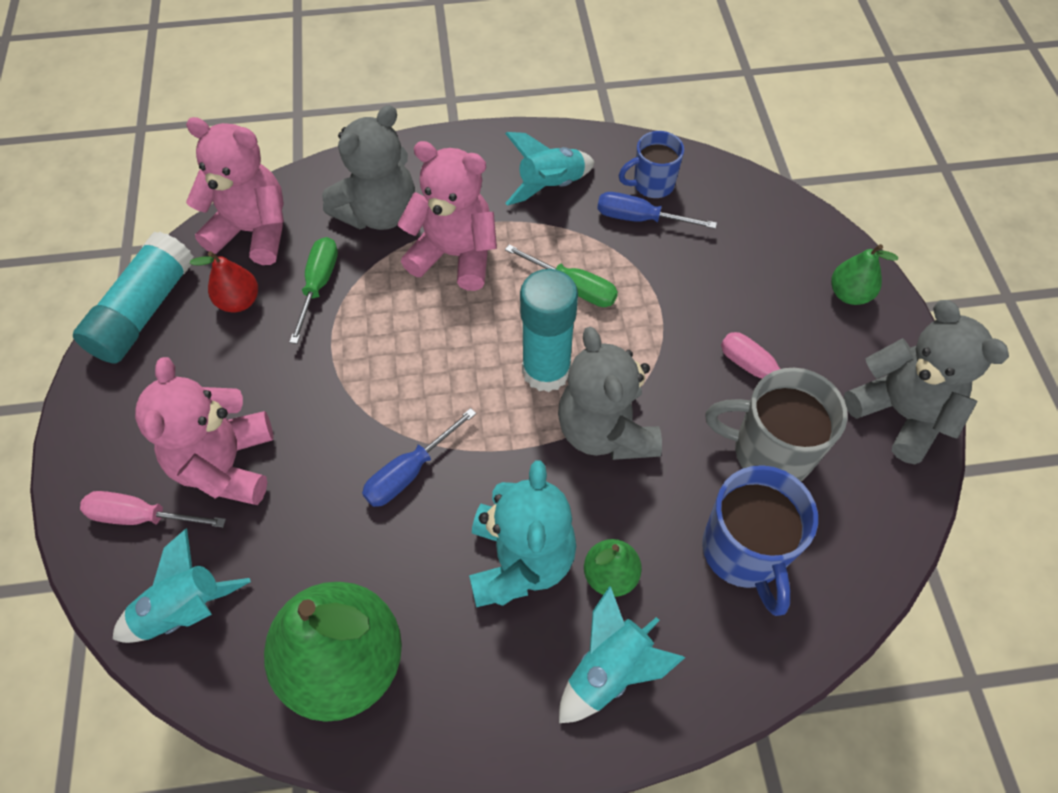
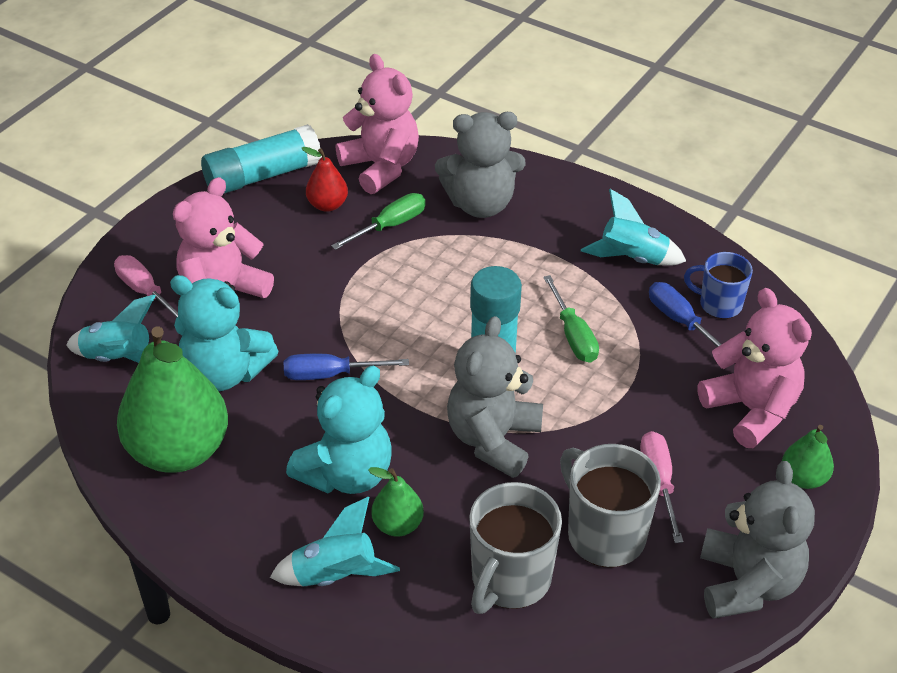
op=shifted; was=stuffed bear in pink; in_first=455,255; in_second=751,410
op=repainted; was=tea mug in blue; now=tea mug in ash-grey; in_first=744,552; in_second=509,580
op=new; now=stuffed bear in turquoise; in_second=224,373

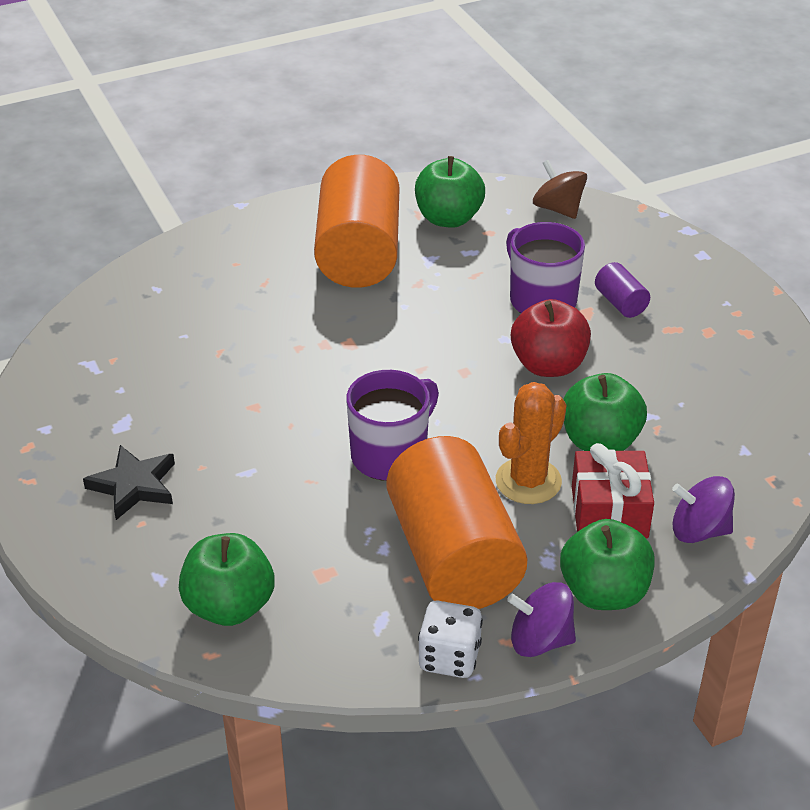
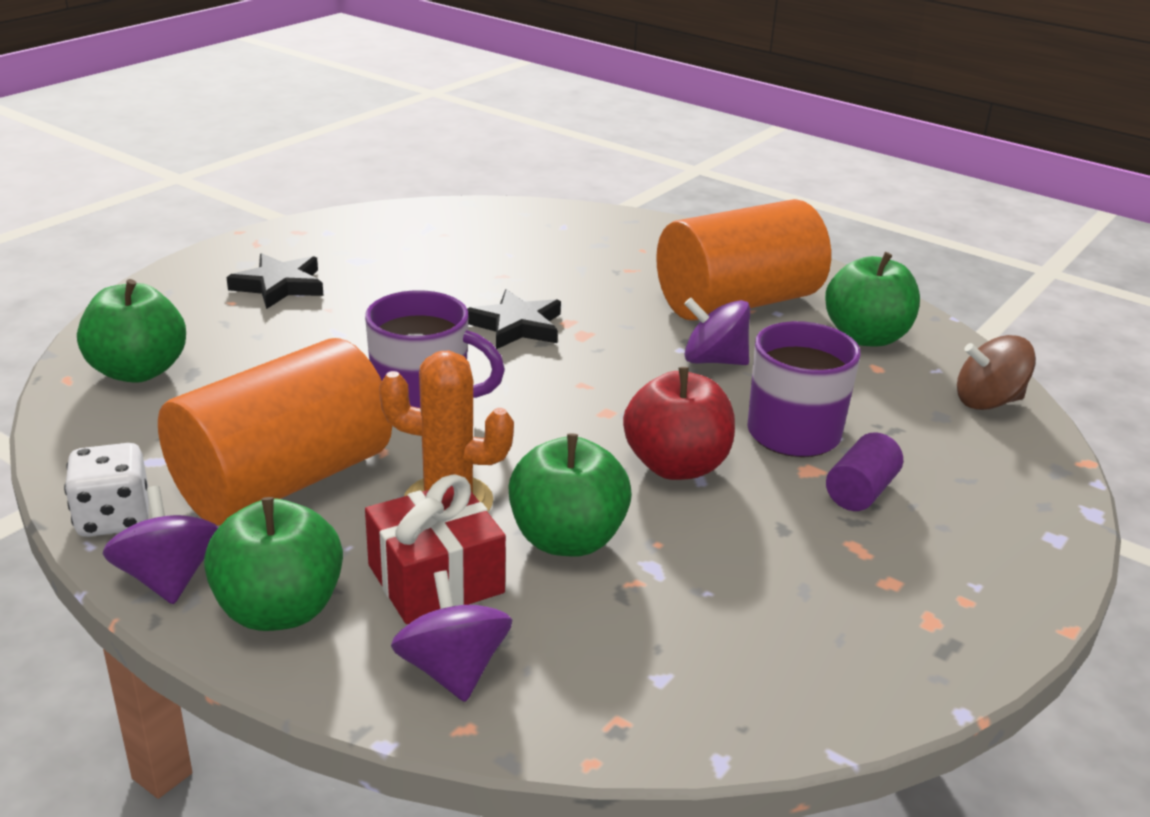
op=rotated; was=spinning top in russet; in_first=558,209; in_second=987,401; clockwise=-120
op=new; now=star shape in ebony; in_second=516,326
op=new; now=spinning top in purple; in_second=713,360

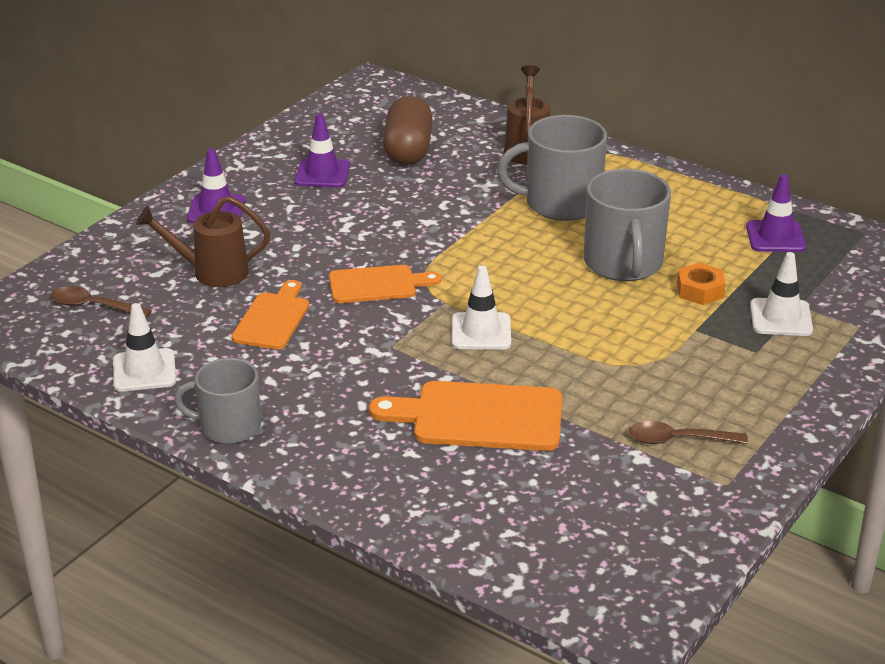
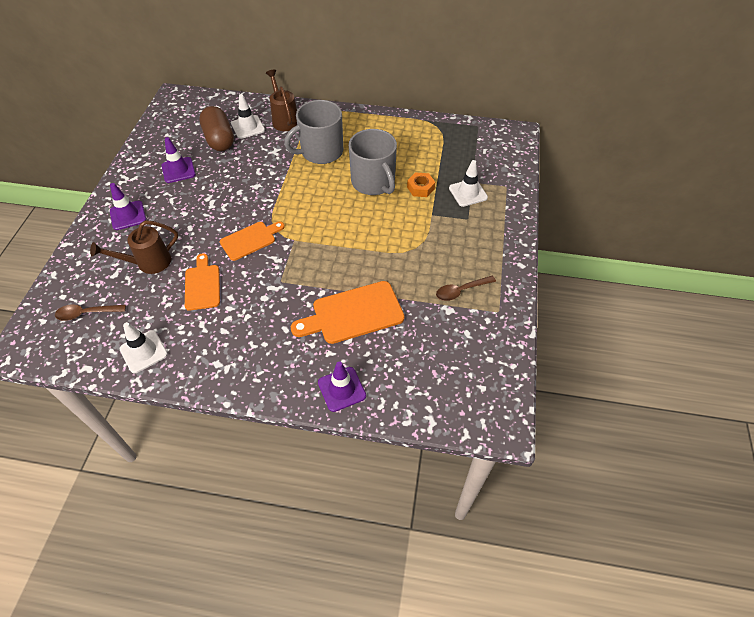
op=shifted; was=traffic cone in purple; in_first=775,237; in_second=341,389
op=shifted; was=traffic cone in white; in_first=481,332; in_second=248,127
op=gone; was=tea mug in ash-grey; in_first=228,427

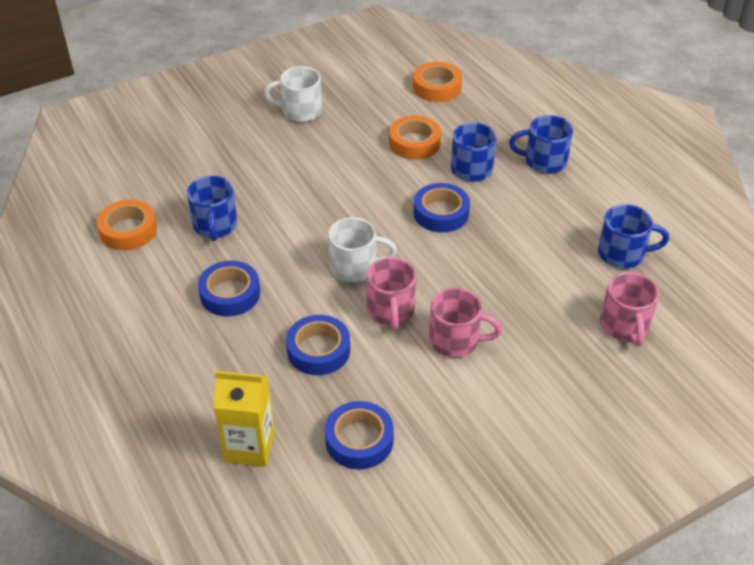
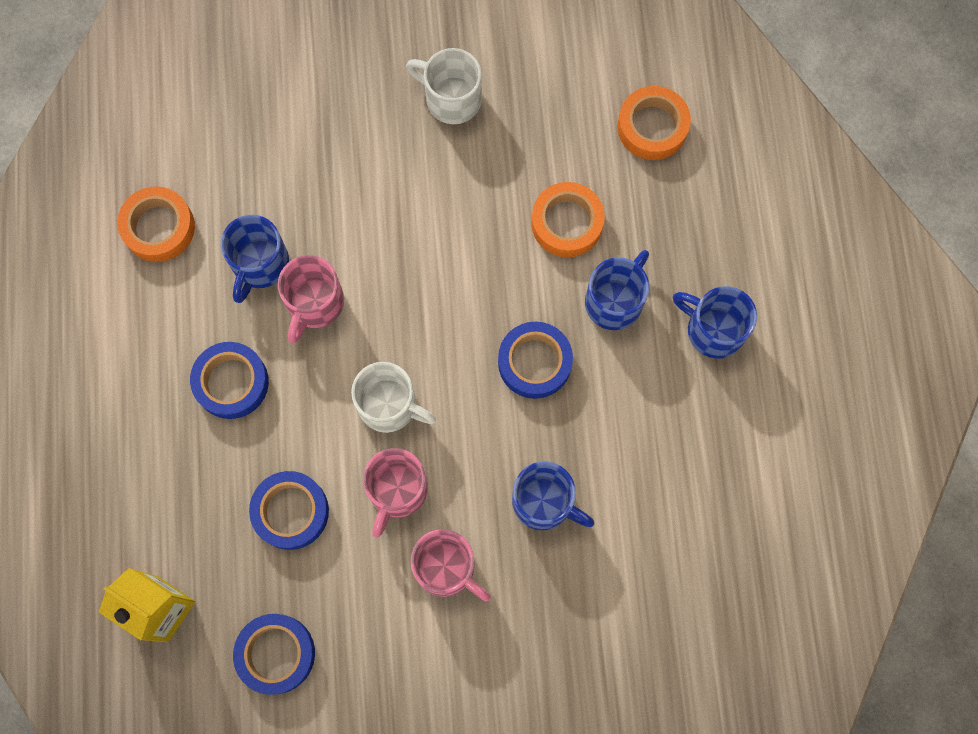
op=shifted; was=tea mug in blue; in_first=622,254; in_second=544,502
op=shifted; was=tea mug in pink; in_first=624,326; in_second=314,303

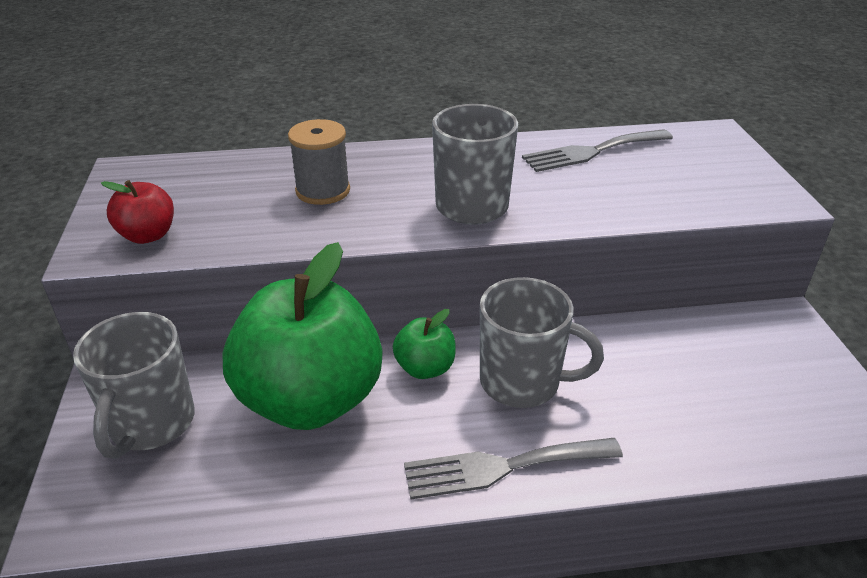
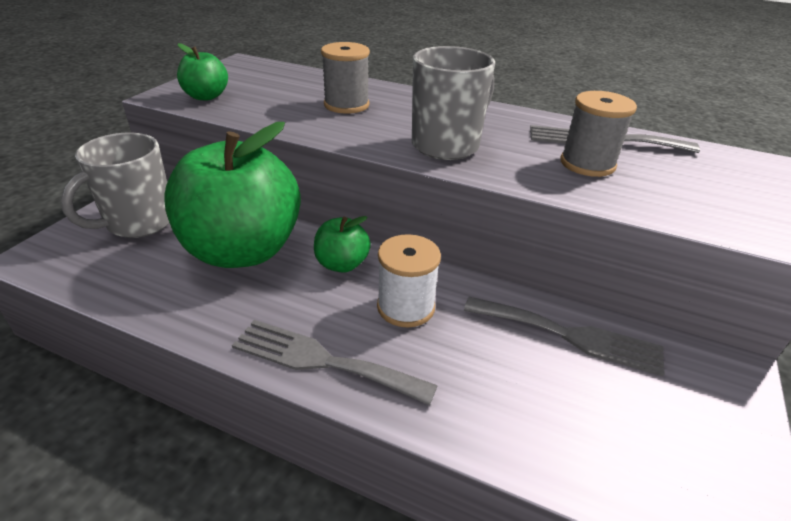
op=repainted; was=toy apple in red; now=toy apple in green; in_first=148,235; in_second=206,96
op=swapped; was=tea mug in ash-grey; now=reel of thread in white; in_first=522,382; in_second=406,307
op=new; now=reel of thread in ash-grey; in_second=587,164
op=new; now=dinner fork in ash-grey; in_second=570,336

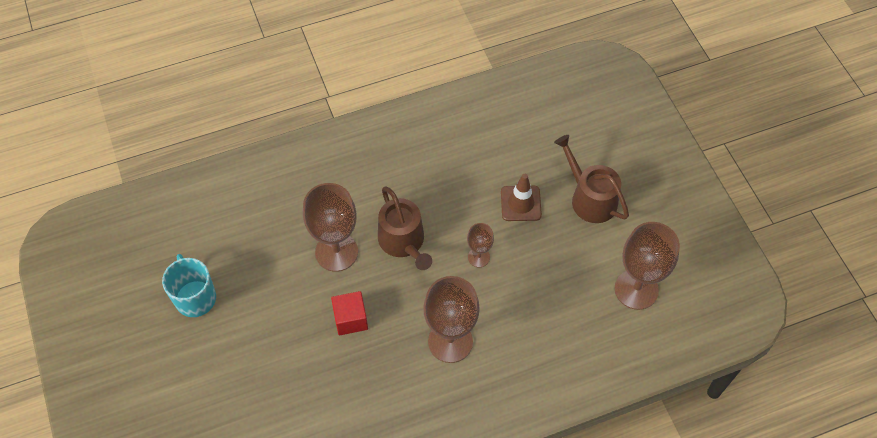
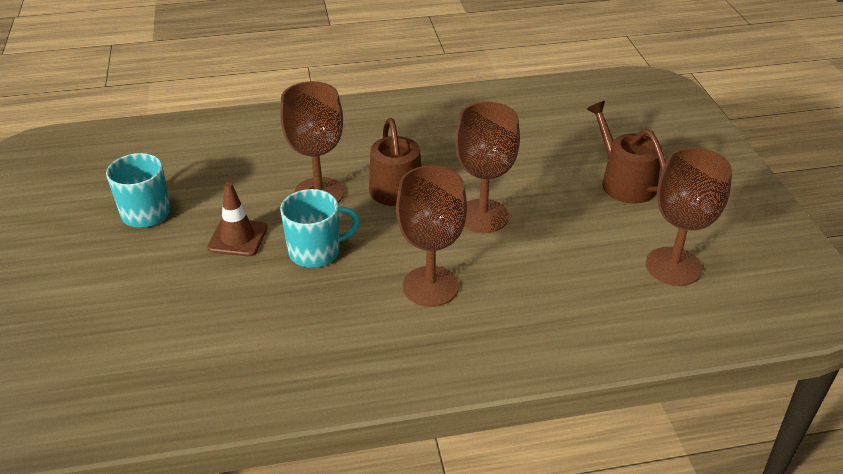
op=shifted; was=traffic cone in russet; in_first=520,203; in_second=238,238
op=scaled; was=wine glass in russet; in_first=479,257; in_second=482,216; ratio=1.93
op=swapped; was=block in red; now=tea mug in turquoise; in_first=350,319; in_second=316,252

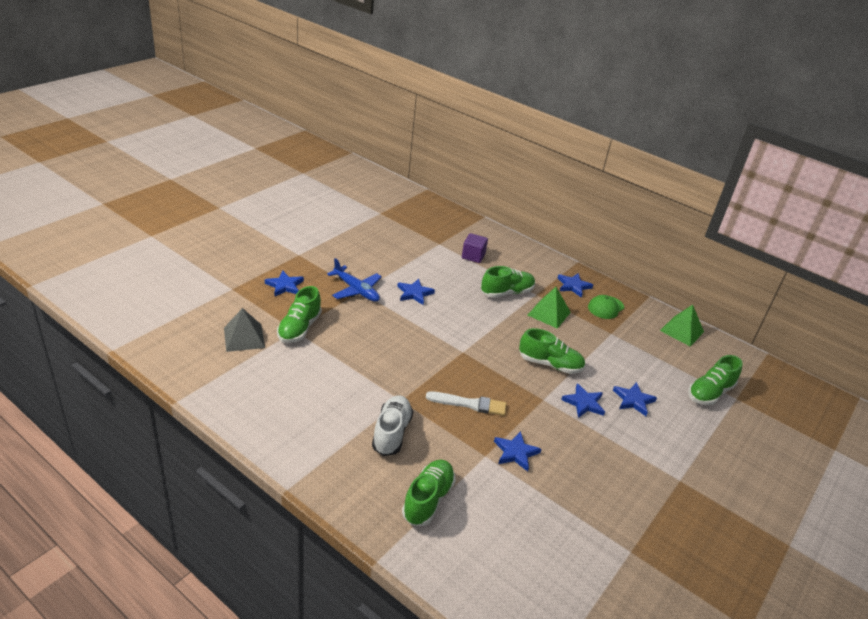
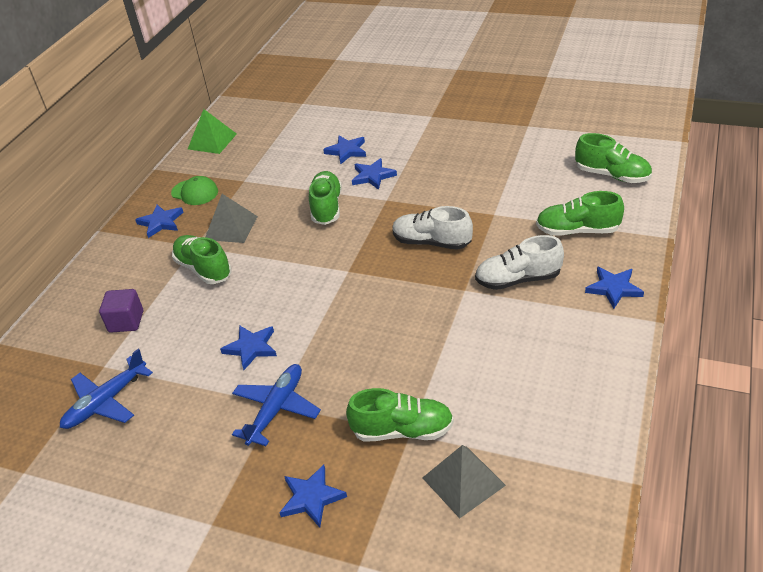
op=repainted; was=solid pyramid in green; now=solid pyramid in ash-grey; in_first=549,313; in_second=231,228
op=shifted; was=shoe in green; in_first=710,393; in_second=612,175
op=swapped; was=brush in white; now=shoe in white; in_first=469,404; in_second=431,242
op=shifted; was=star shape in blue; in_first=515,452; in_second=614,288
op=new; now=aeroplane in blue; in_second=106,401

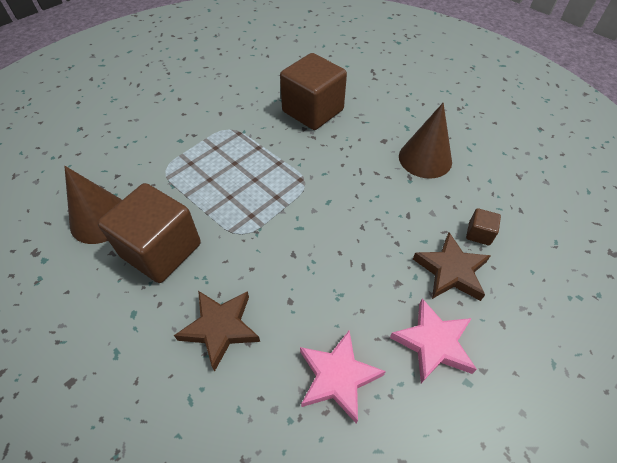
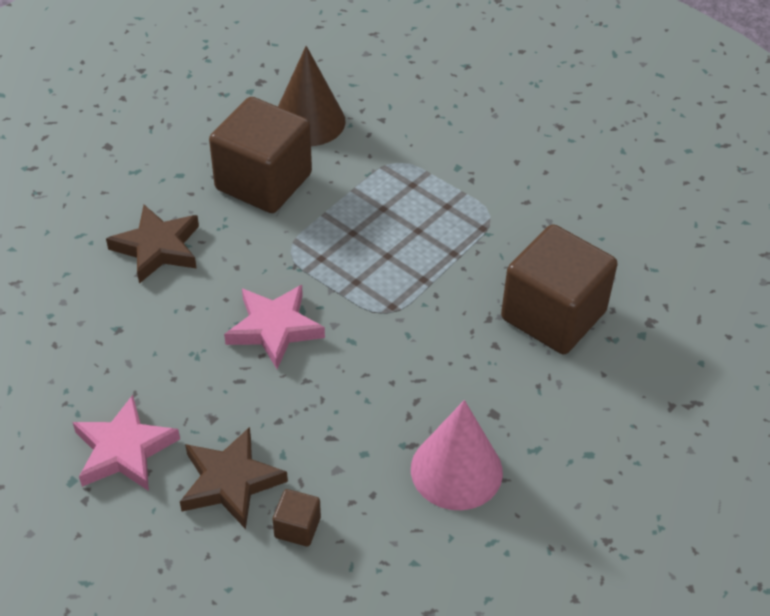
op=repainted; was=cone in russet; now=cone in pink; in_first=425,158; in_second=456,470
op=shifted; was=star shape in pink; in_first=338,377; in_second=274,329

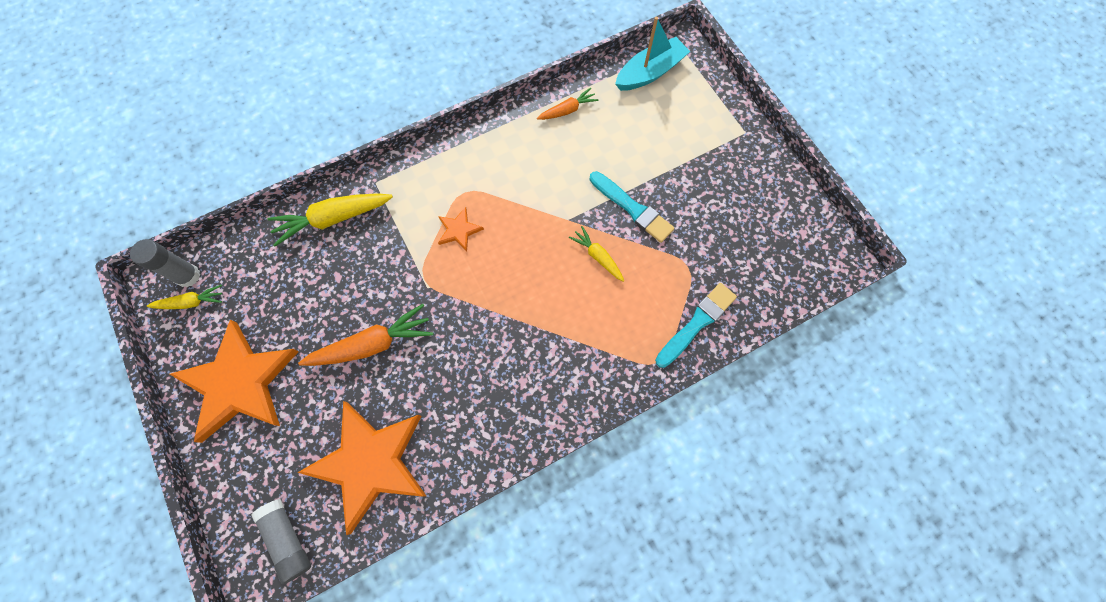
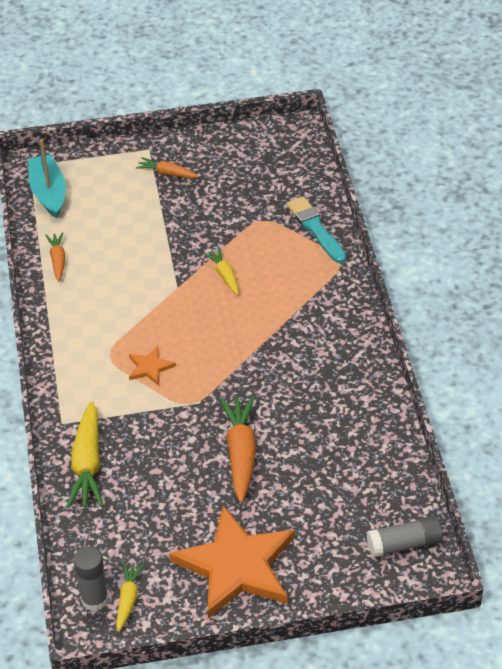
op=gone; was=brush in turquoise; in_first=632,208
op=rotated; was=toy carrot in yellow; in_first=598,256; in_second=225,275; clockwise=90
op=gone; was=star shape in orange-coloured; in_first=370,463
op=new; now=toy carrot in orange-coloured; in_second=167,173

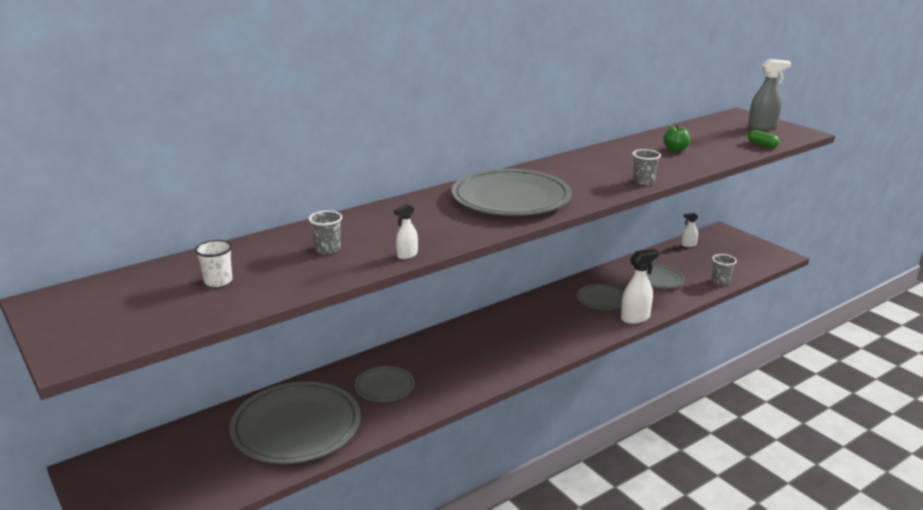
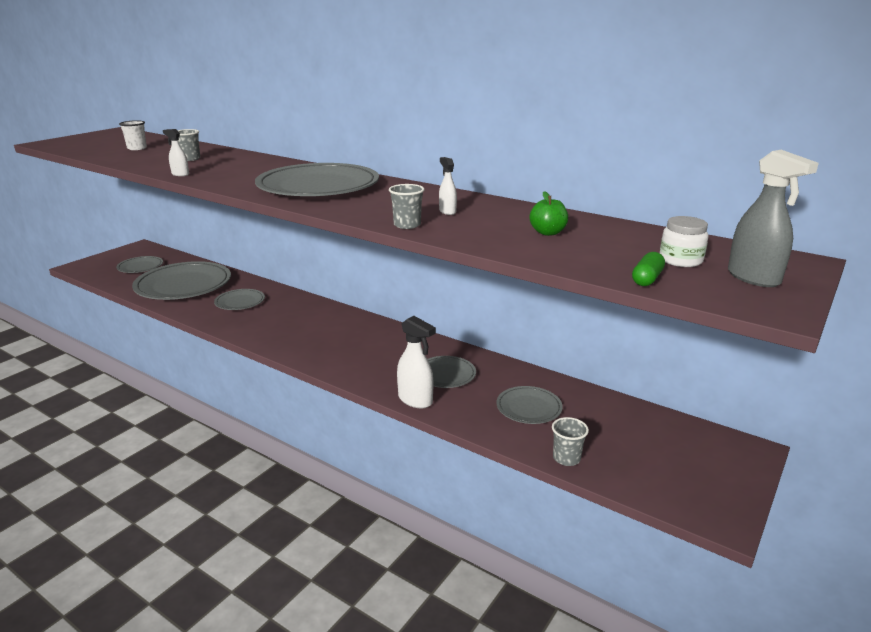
op=shifted; was=spray cleaner in white; in_first=688,245; in_second=447,211
op=new; now=preserve jar in white; in_second=680,260
op=new; now=dinner plate in ash-grey; in_second=140,267

